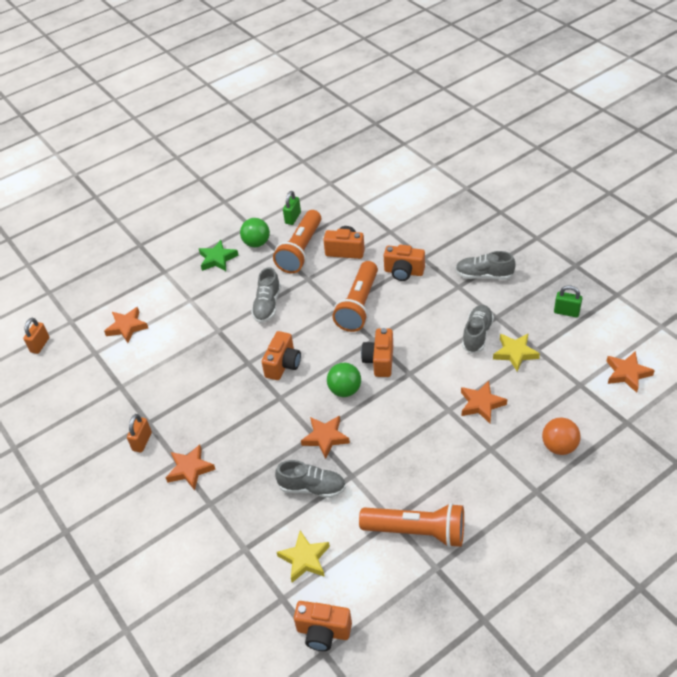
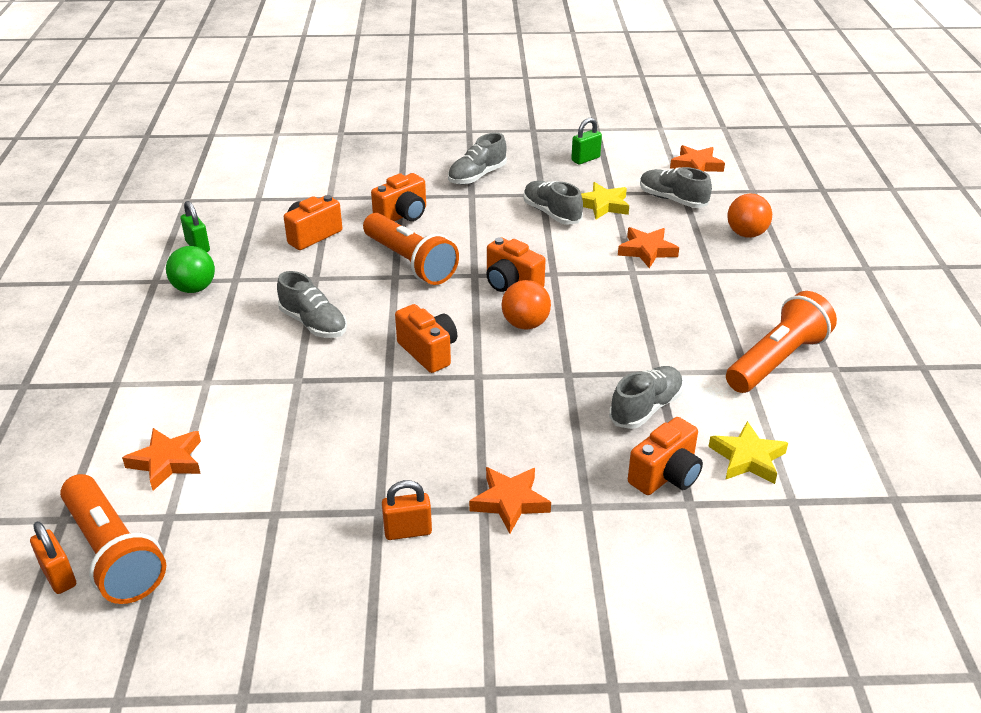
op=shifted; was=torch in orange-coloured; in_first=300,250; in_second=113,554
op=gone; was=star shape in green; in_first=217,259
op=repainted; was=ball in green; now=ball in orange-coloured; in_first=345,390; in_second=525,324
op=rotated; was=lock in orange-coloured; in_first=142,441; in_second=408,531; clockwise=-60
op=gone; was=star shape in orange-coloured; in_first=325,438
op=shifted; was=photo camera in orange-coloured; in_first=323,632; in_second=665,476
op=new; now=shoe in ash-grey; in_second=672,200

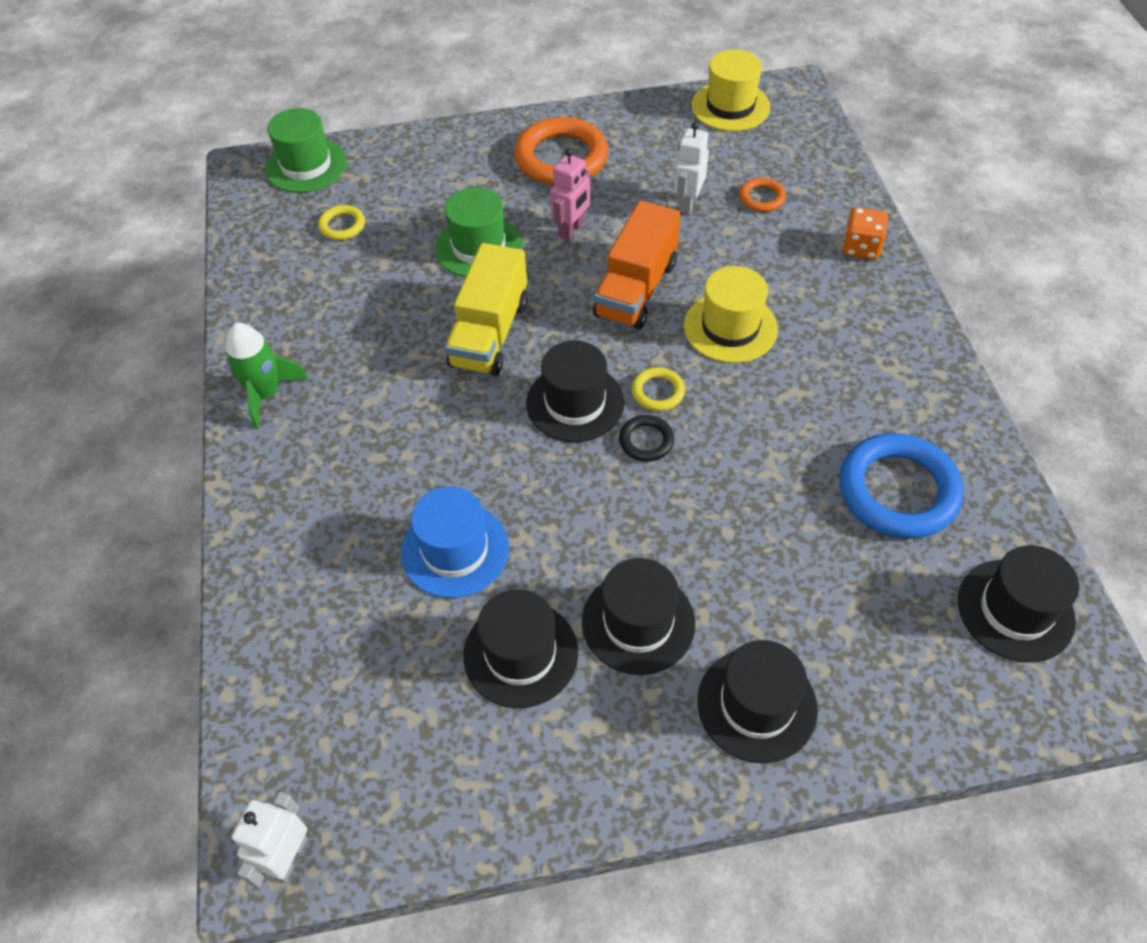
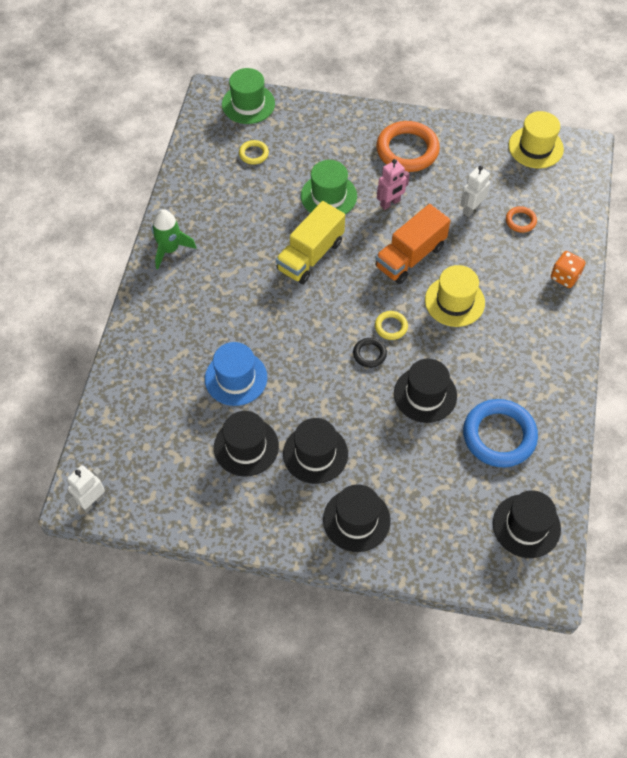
op=shifted; was=hat in ebony; in_first=575,403; in_second=425,394

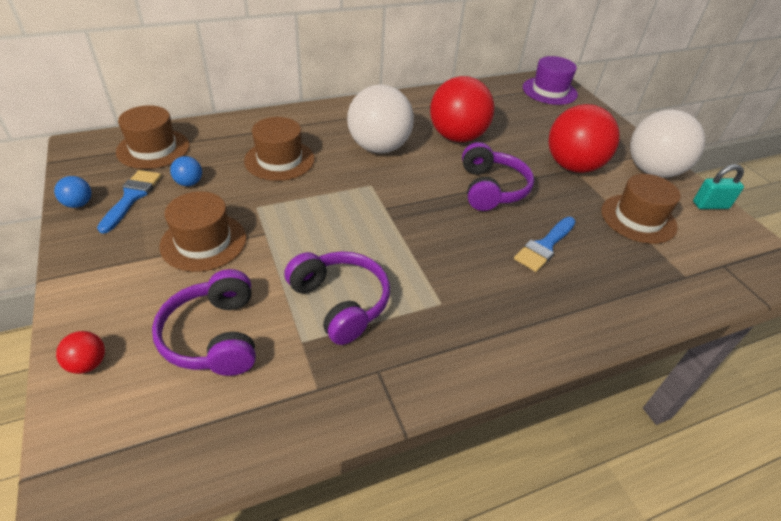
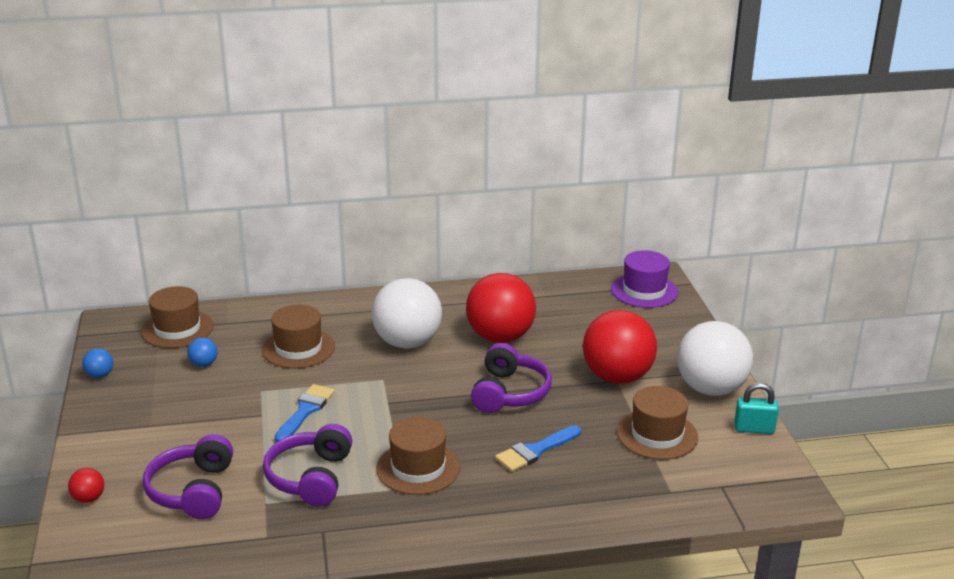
op=shifted; was=brush in blue; in_first=131,197; in_second=305,411
op=shifted; was=hat in russet; in_first=203,242; in_second=418,468
op=rotated; was=headset in purple; in_first=340,302; in_second=310,477; clockwise=-150

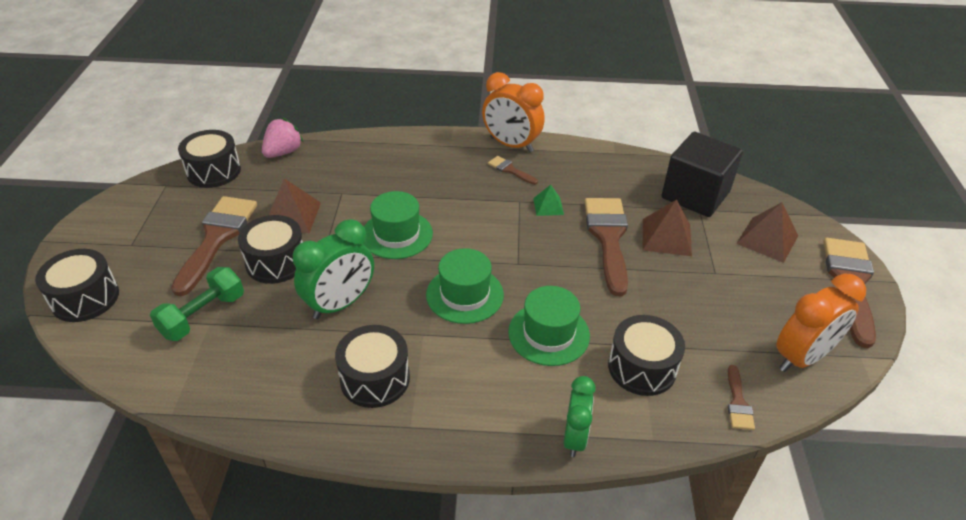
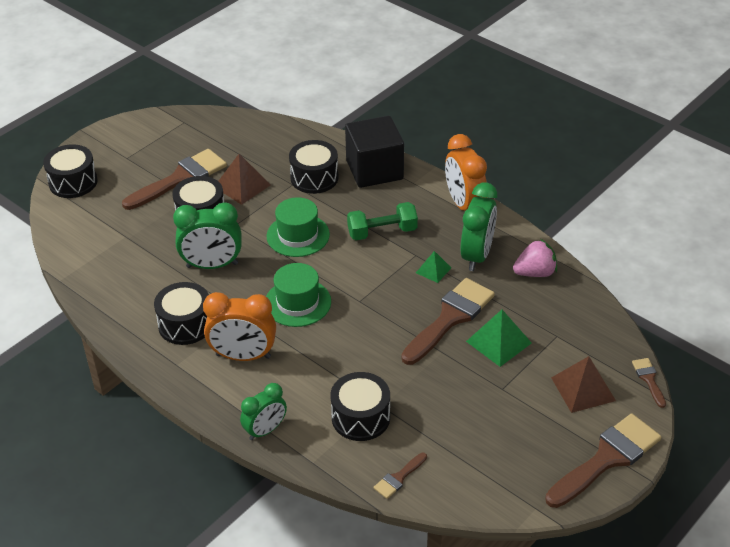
op=shifted; was=strawberry in pink; in_first=283,152; in_second=535,273
op=shifted; was=toy drum in ebony; in_first=214,171; in_second=314,178
op=shifted; was=block in ebony; in_first=695,195; in_second=374,170
op=shifted; was=brush in russet; in_first=510,170; in_second=648,379
op=repainted; was=solid pyramid in russet; now=solid pyramid in green; in_first=666,237; in_second=498,342
op=shifted; was=hand weight in green; in_first=203,315; in_second=382,232
op=shifted; was=clock in orange-coloured; in_first=802,357; in_second=243,356
op=gone; was=hat in green; in_first=548,334
op=new; now=clock in green; in_second=477,255

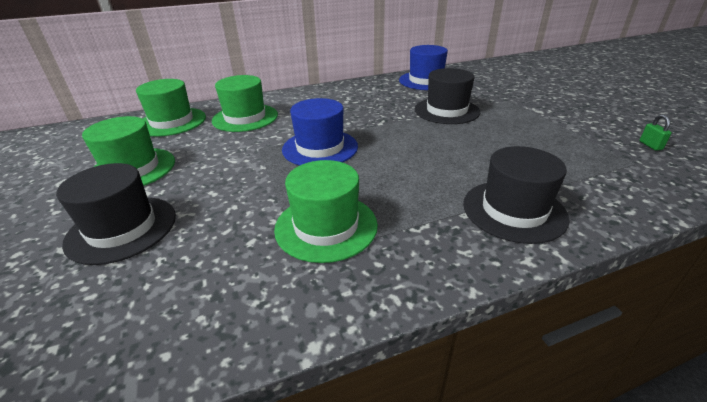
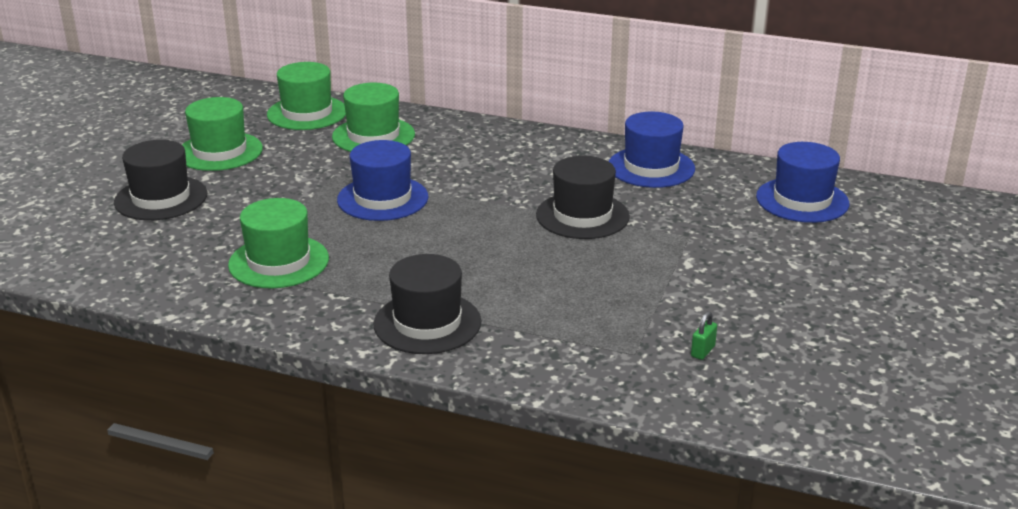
op=new; now=hat in blue; in_second=802,200

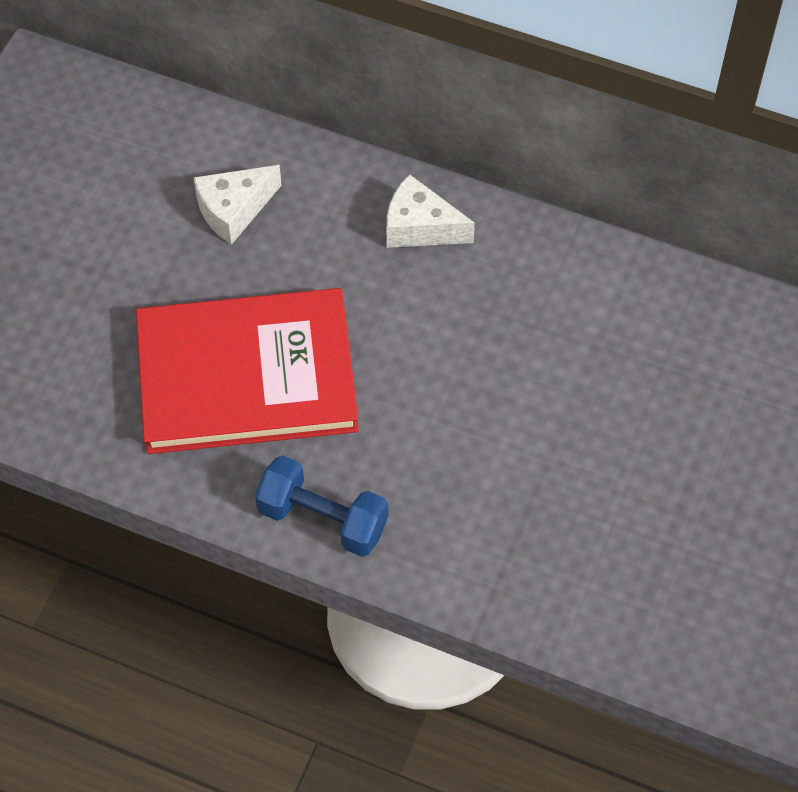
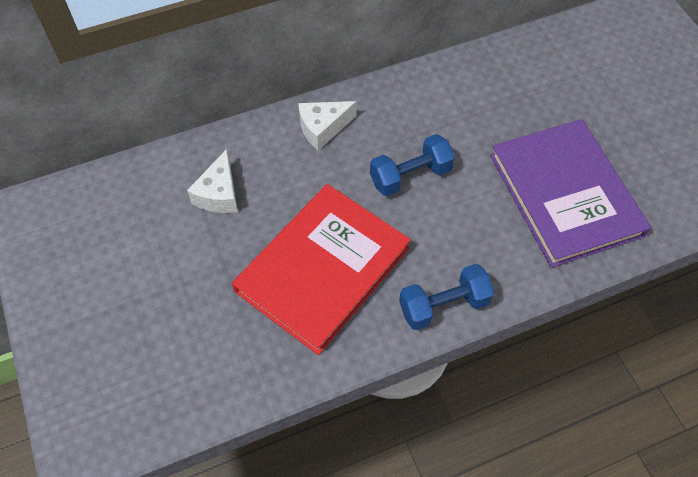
op=new; now=hardback in purple; in_second=565,195
op=new; now=hand weight in blue; in_second=410,176

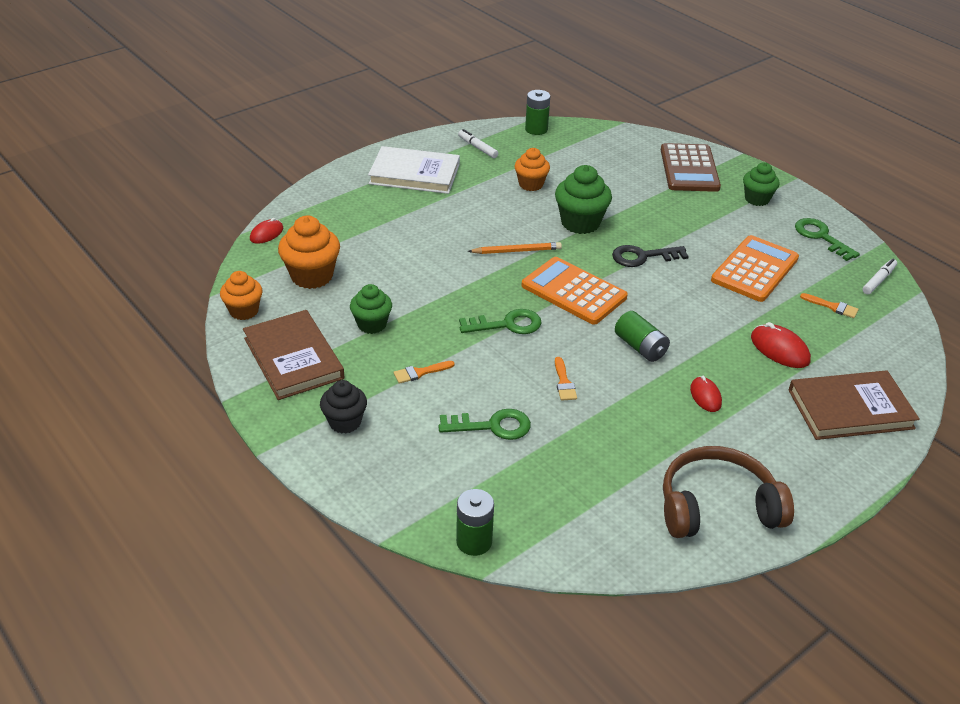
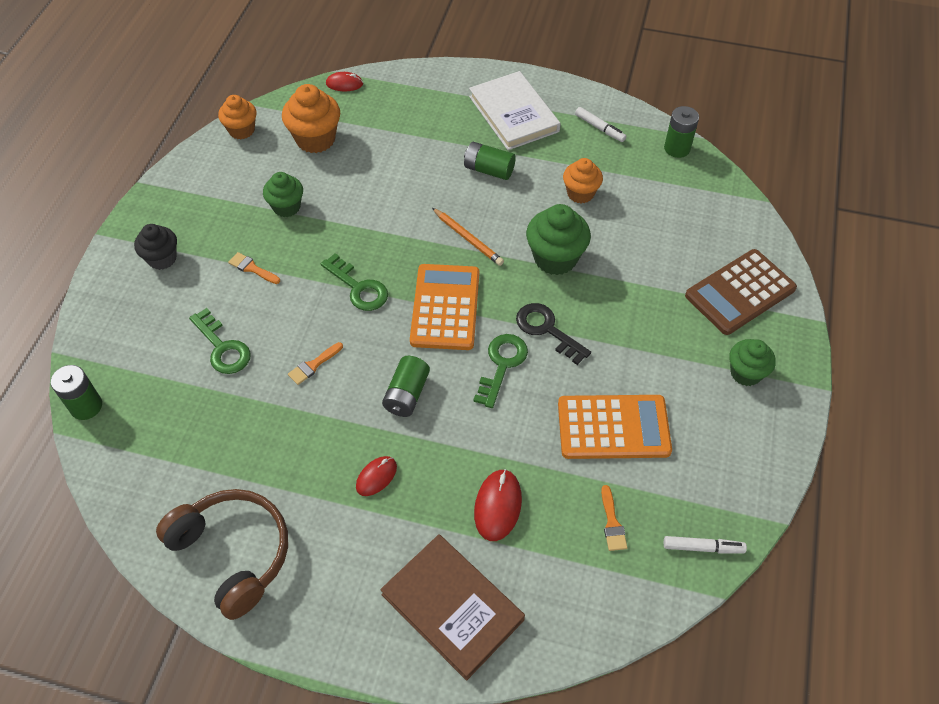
op=rotated; was=marker pen in white; in_first=477,147; in_second=599,128; clockwise=120
op=shifted; was=door key in green; in_first=821,237; in_second=502,365
op=gone; was=hardback in russet; in_first=293,358
op=new; now=AA battery in green; in_second=489,170

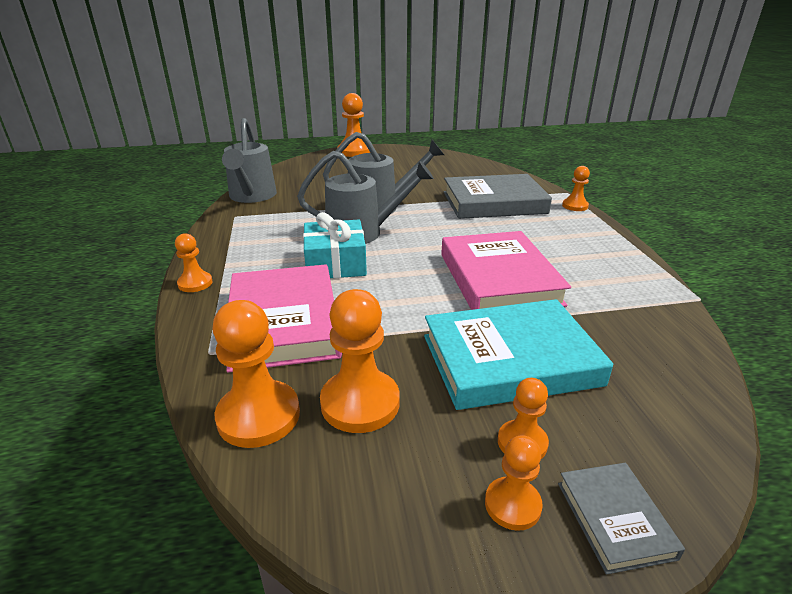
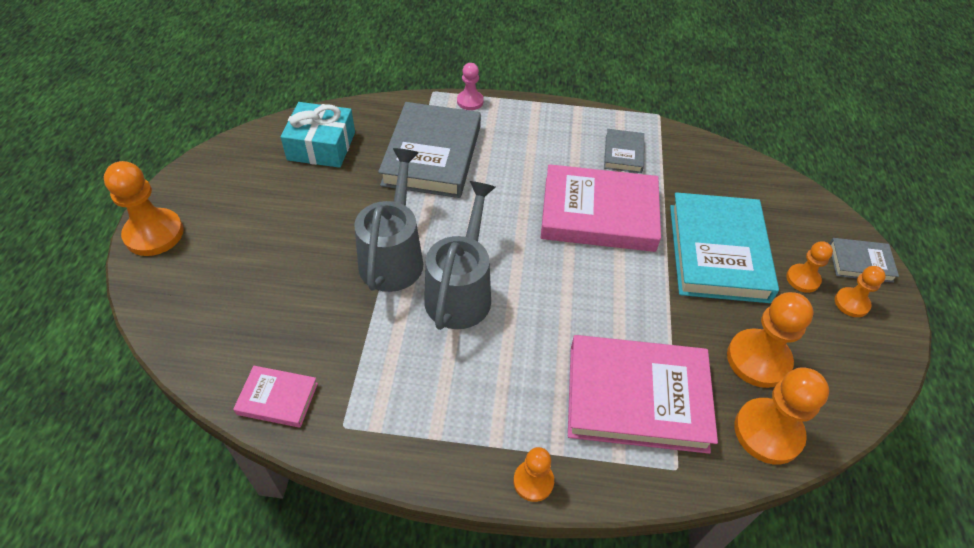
op=swapped; was=watering pot in ash-grey; now=hardback in pink; in_first=251,197; in_second=277,398
op=repainted; was=chess pawn in orange-coloured; now=chess pawn in pink; in_first=575,206; in_second=470,101
op=shifted; was=wrapped gift in turquoise; in_first=335,263; in_second=321,146
op=new; now=hardback in ash-grey; in_second=623,154

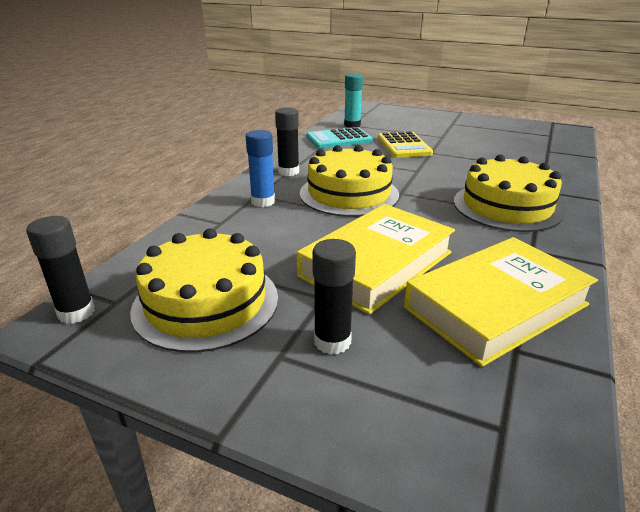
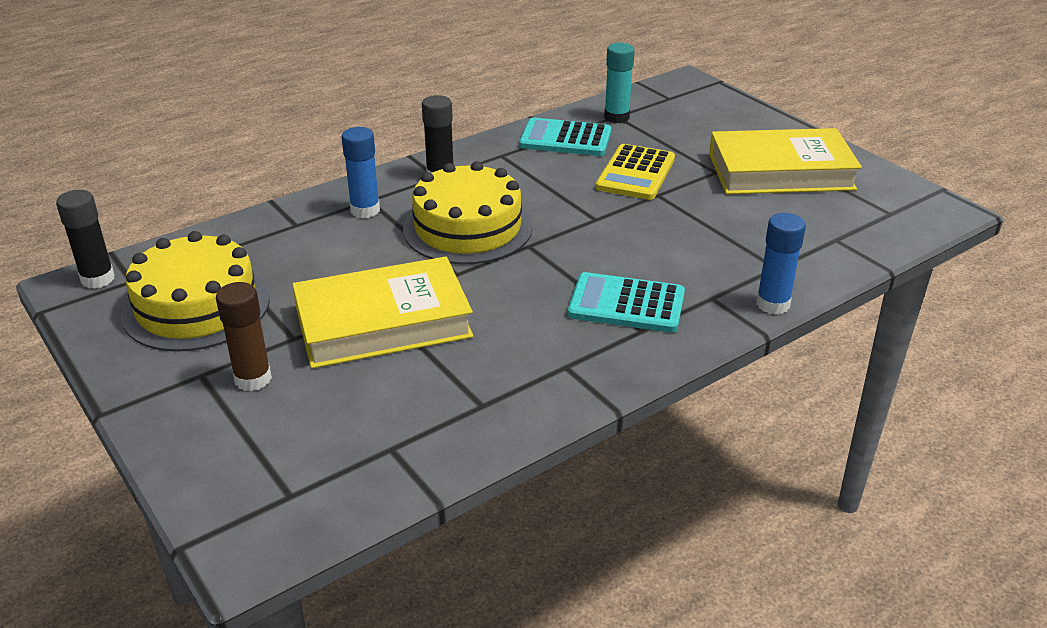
op=swapped; was=layer cake in yellow; now=adding machine in turquoise; in_first=507,206; in_second=626,304
op=shifted; was=hardback in yellow; in_first=496,306; in_second=780,172
op=repainted; was=stick of glue in ebony; now=stick of glue in russet; in_first=332,341; in_second=253,379
op=new; now=stick of glue in blue; in_second=773,304

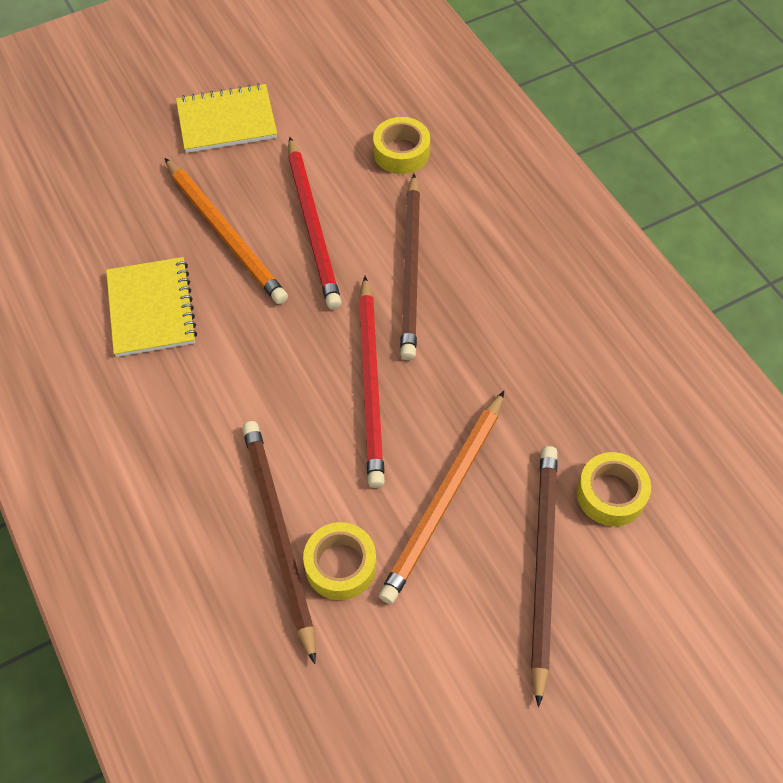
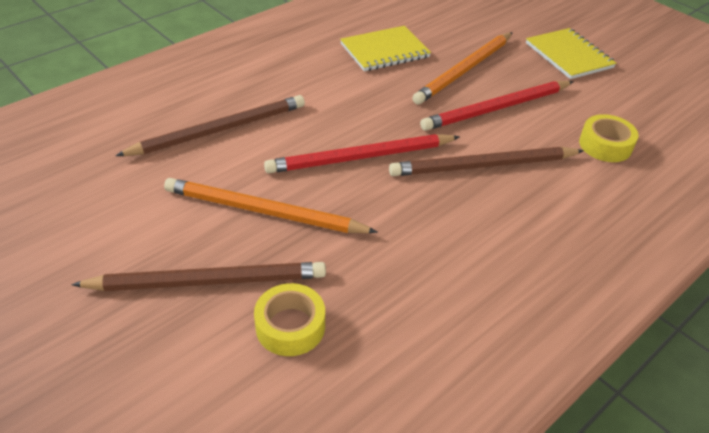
op=gone; was=sticky tape in yellow; in_first=340,565

